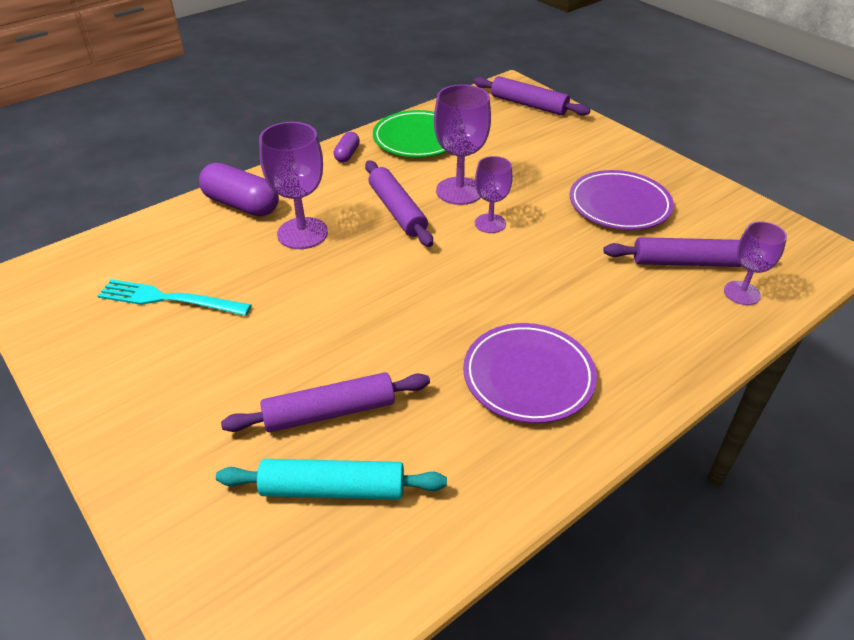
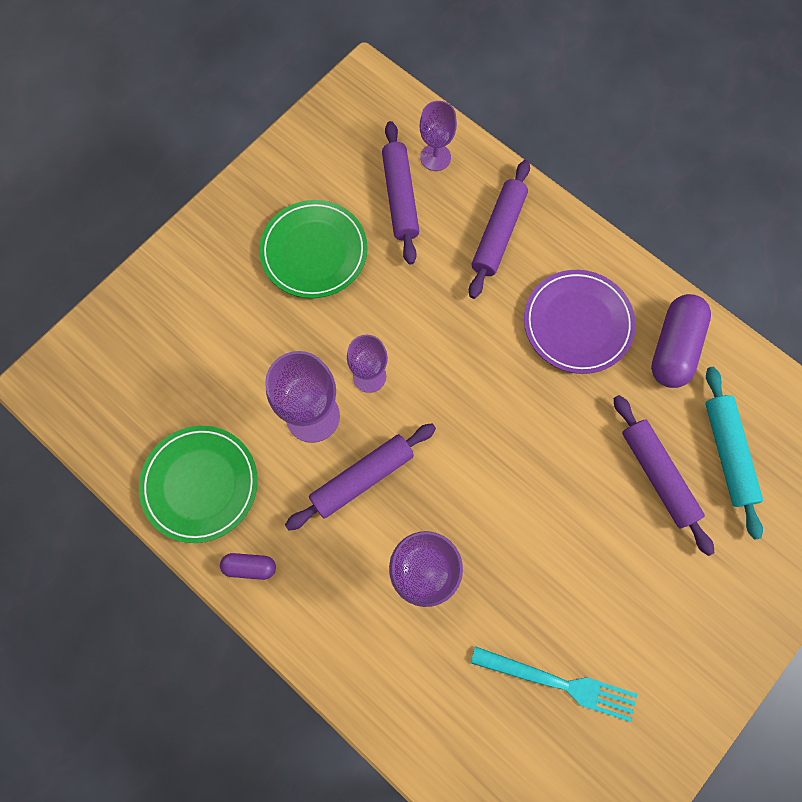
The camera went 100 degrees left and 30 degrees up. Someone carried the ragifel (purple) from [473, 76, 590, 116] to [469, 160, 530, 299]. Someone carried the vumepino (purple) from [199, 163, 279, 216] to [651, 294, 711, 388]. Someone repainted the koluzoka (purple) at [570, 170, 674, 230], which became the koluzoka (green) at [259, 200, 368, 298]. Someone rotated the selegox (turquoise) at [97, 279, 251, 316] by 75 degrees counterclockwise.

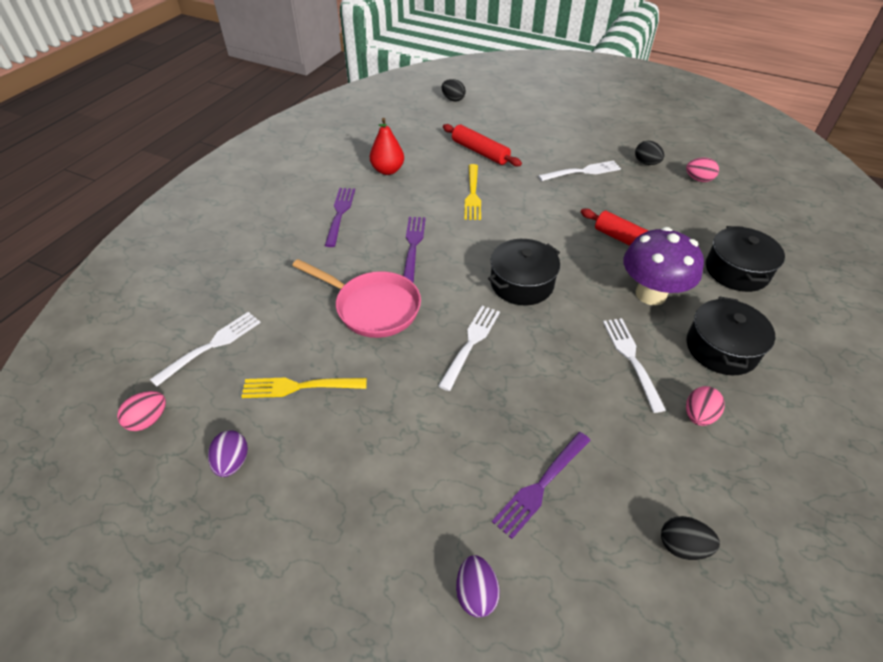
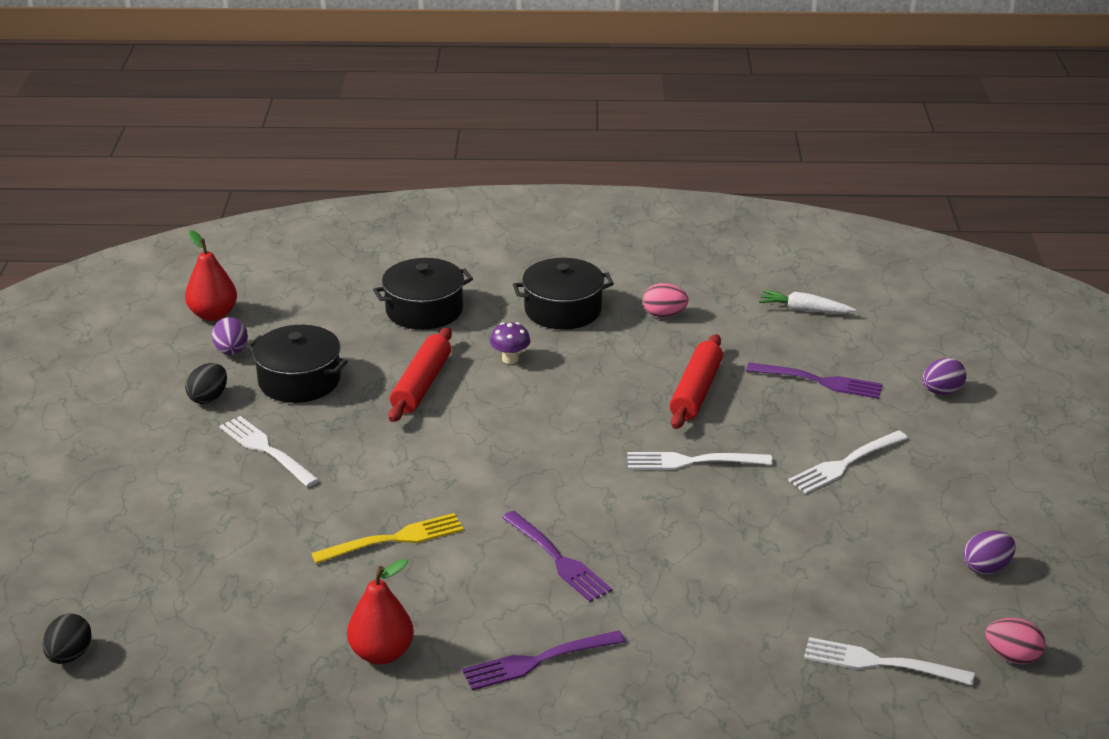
The camera went 115 degrees left and 15 degrees down. Someone carried the ragifel (red) from [443, 124, 522, 166] to [670, 334, 723, 429]. Someone repainted the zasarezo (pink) at [686, 158, 719, 182], which became the zasarezo (purple) at [212, 317, 248, 355]. Someone rotated the selegox (purple) at [403, 217, 426, 282] by 105 degrees counterclockwise. Someone scaled the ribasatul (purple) at [623, 227, 704, 306] by 0.45. Someone carried the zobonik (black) from [488, 239, 560, 305] to [247, 325, 348, 403]. Someone took away the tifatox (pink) at [292, 259, 421, 338]. Someone carried the selegox (white) from [603, 318, 666, 413] to [788, 430, 908, 494]. Someone took away the selegox (yellow) at [241, 378, 367, 398]. Someone swapped the zasarezo (black) at [661, 516, 720, 560] for the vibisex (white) at [759, 290, 856, 313]. Someone put down the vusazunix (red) at [185, 230, 237, 321].

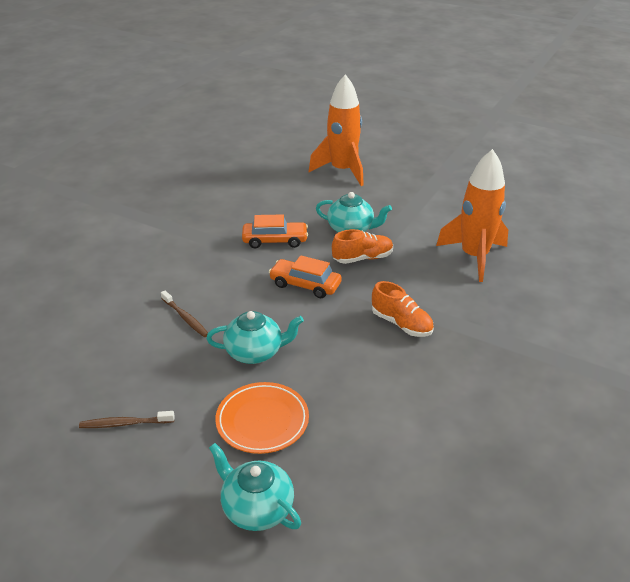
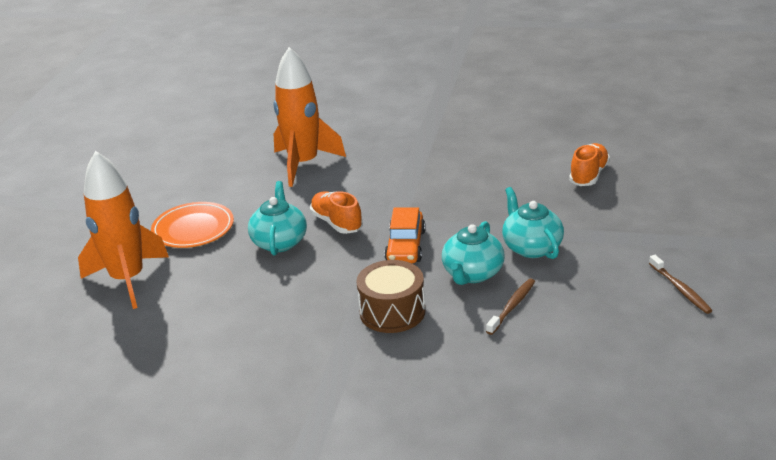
The camera went 105 degrees left and 5 degrees down. Someone took away the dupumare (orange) at [242, 214, 308, 248]. Someone carried the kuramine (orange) from [372, 281, 434, 337] to [569, 143, 610, 186]. Someone carried the koluzoka (orange) from [215, 382, 309, 454] to [151, 202, 234, 248]. Someone carried the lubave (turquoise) from [209, 443, 301, 531] to [442, 221, 505, 285]. Someone put down the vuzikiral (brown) at [356, 260, 425, 333].

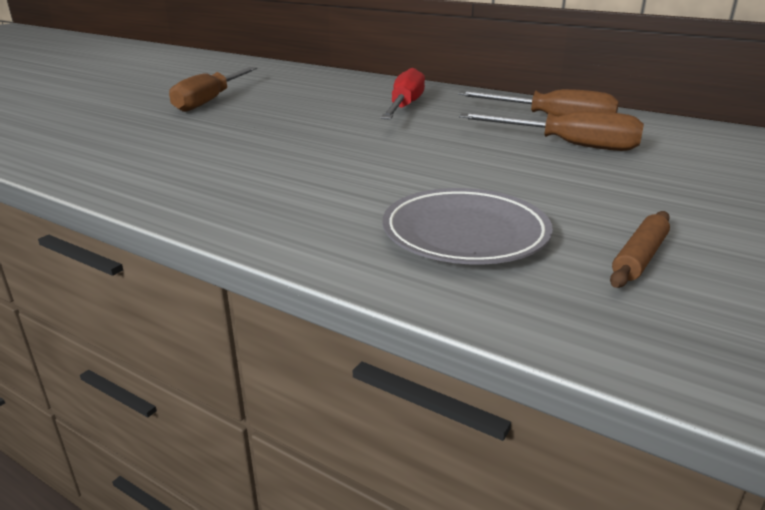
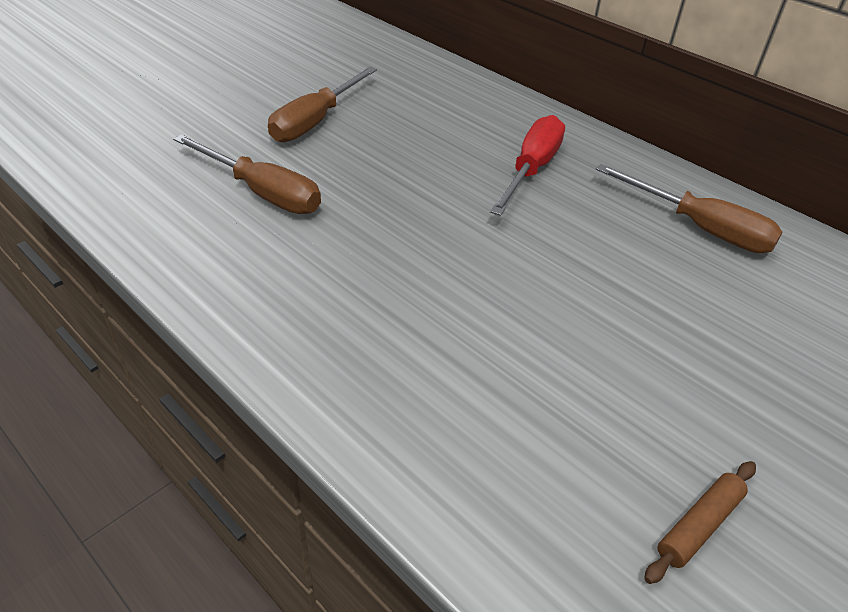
The camera went 10 degrees right and 15 degrees up. Someone carried the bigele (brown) from [459, 111, 644, 151] to [173, 134, 321, 214]. Someone took away the koluzoka (grey) at [383, 188, 553, 265].

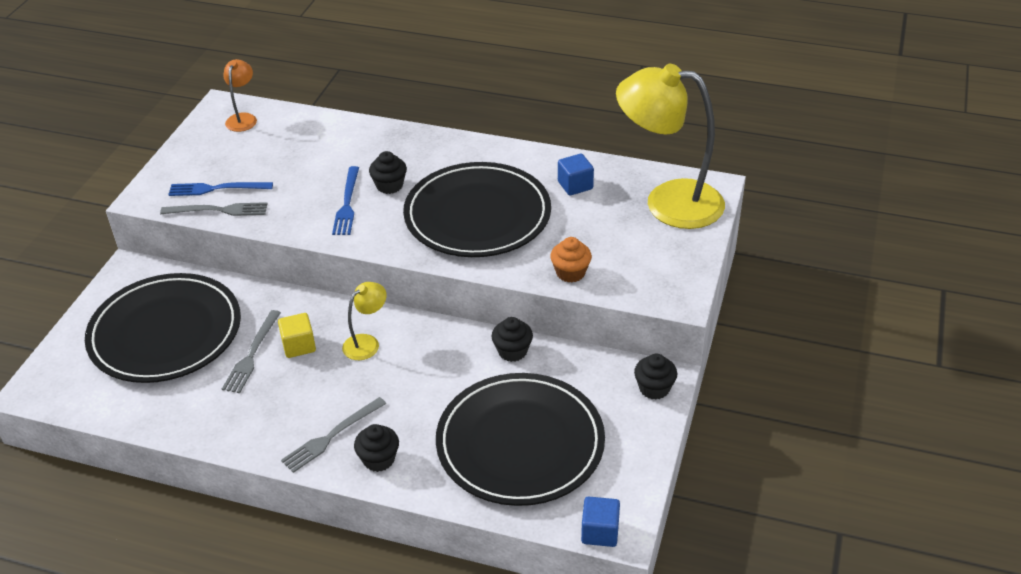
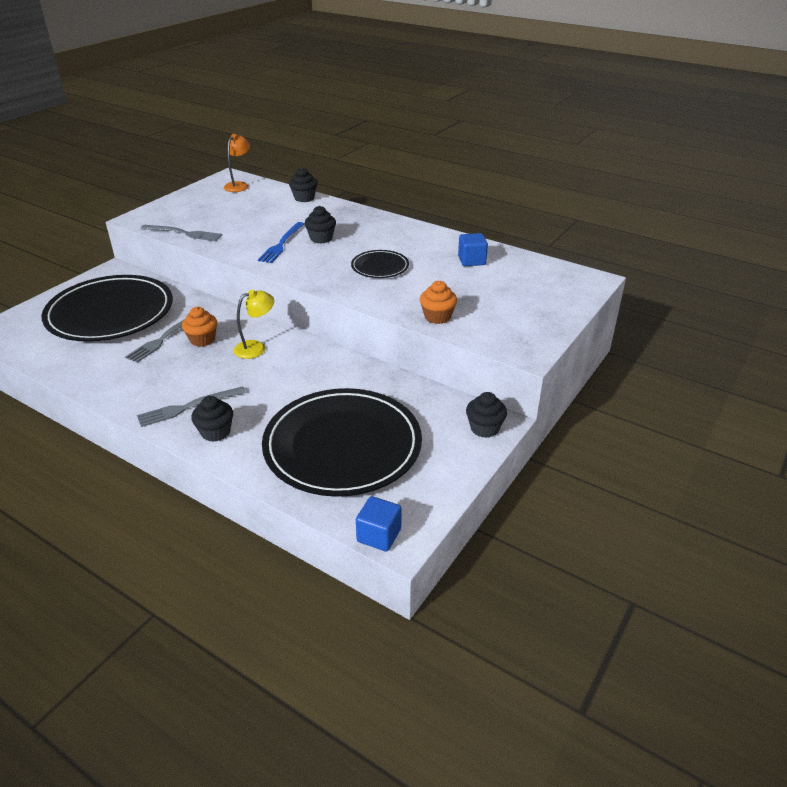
The camera went 15 degrees right and 5 degrees down. Someone took away the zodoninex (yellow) at [616, 64, 725, 229]. Someone scaled the koluzoka (black) at [403, 162, 551, 257] by 0.46. Someone took away the selegox (blue) at [168, 182, 273, 196]. Someone swapped the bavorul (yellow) at [278, 313, 316, 358] for the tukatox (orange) at [182, 307, 217, 347]. Someone carried the tukatox (black) from [492, 317, 533, 362] to [289, 168, 317, 202].

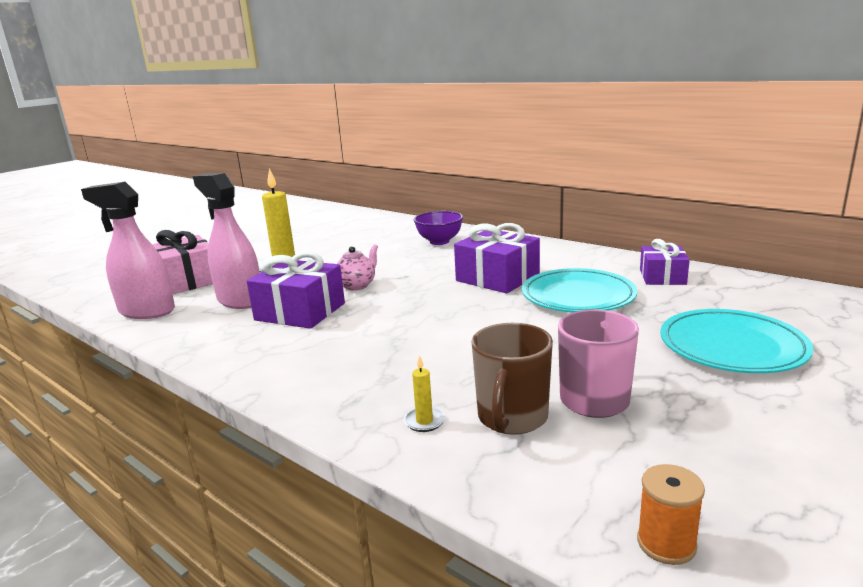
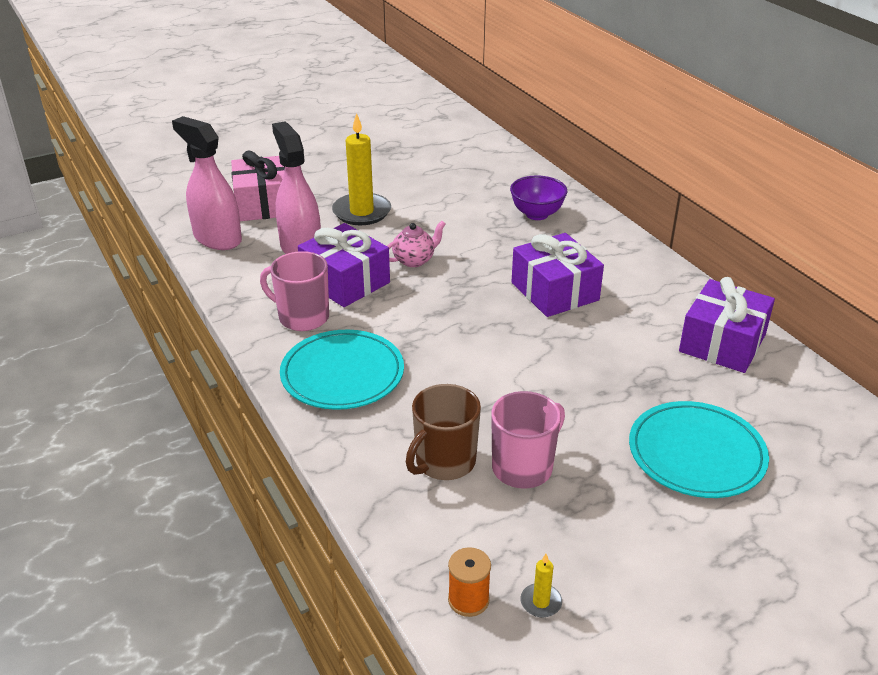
The camera went 20 degrees right and 15 degrees up. Someone scaled the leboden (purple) at [640, 239, 690, 285] by 1.57. Someone carried the koluzoka (turquoise) from [522, 268, 638, 312] to [280, 330, 404, 410]. Someone carried the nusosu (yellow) from [404, 355, 445, 432] to [520, 554, 562, 617]. Someone put down the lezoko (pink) at [260, 251, 329, 331].

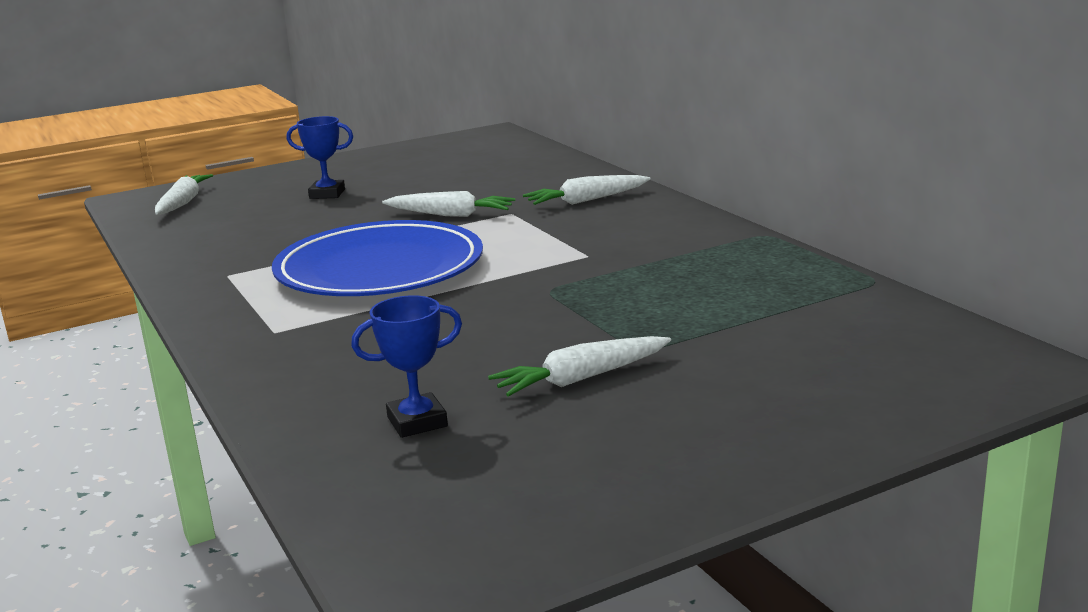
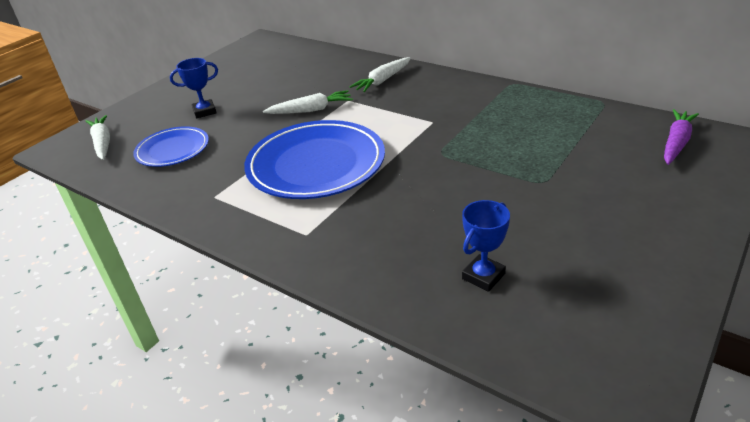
The camera went 25 degrees left and 15 degrees up. Someone took away the vibisex (white) at [488, 336, 671, 397]. Someone put down the vibisex (purple) at [664, 109, 699, 165]. Someone put down the koluzoka (blue) at [133, 126, 209, 167].

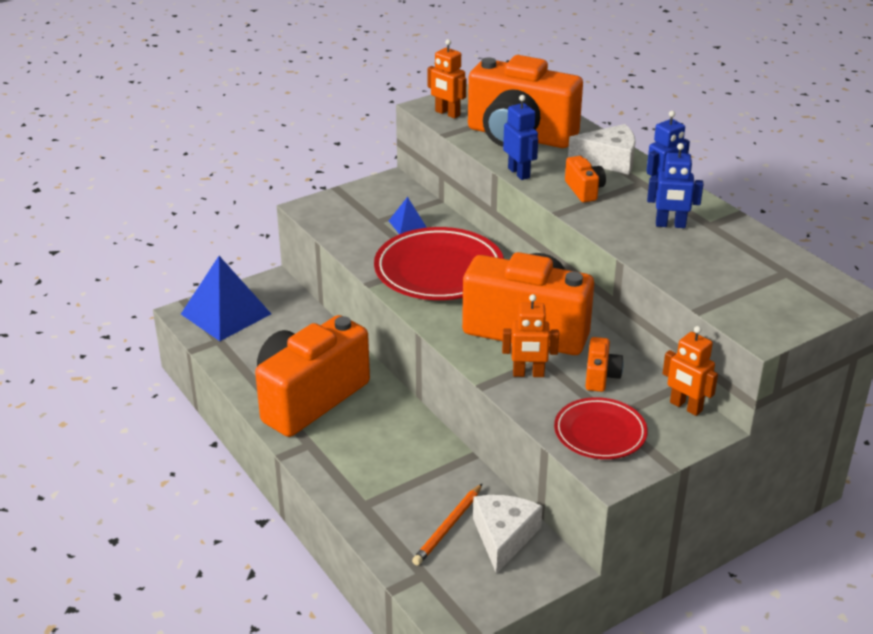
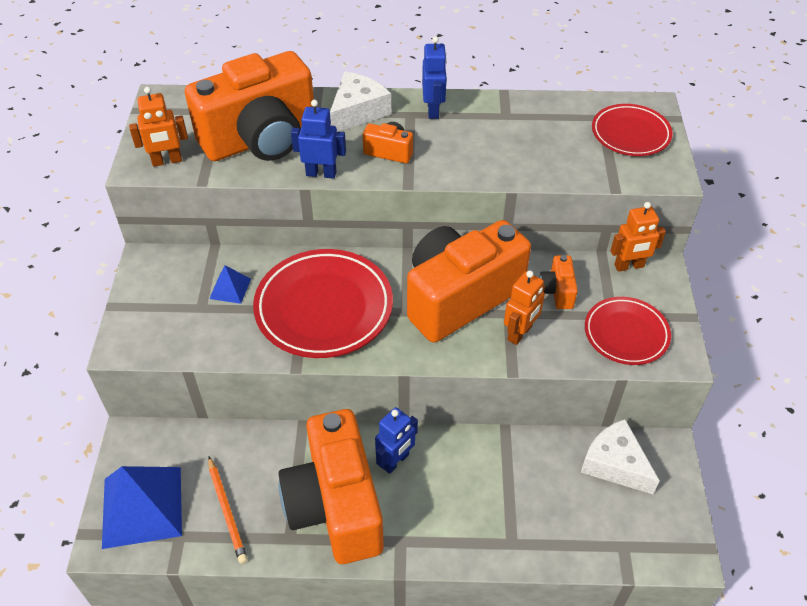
The camera went 55 degrees left and 15 degrees up. Someone carried the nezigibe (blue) from [647, 143, 703, 228] to [375, 407, 418, 474]. Someone rotated the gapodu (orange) at [585, 337, 624, 392] by 135 degrees counterclockwise. Someone carried the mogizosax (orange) from [412, 484, 482, 566] to [208, 457, 248, 564]. Someone put down the koluzoka (red) at [592, 104, 673, 156].

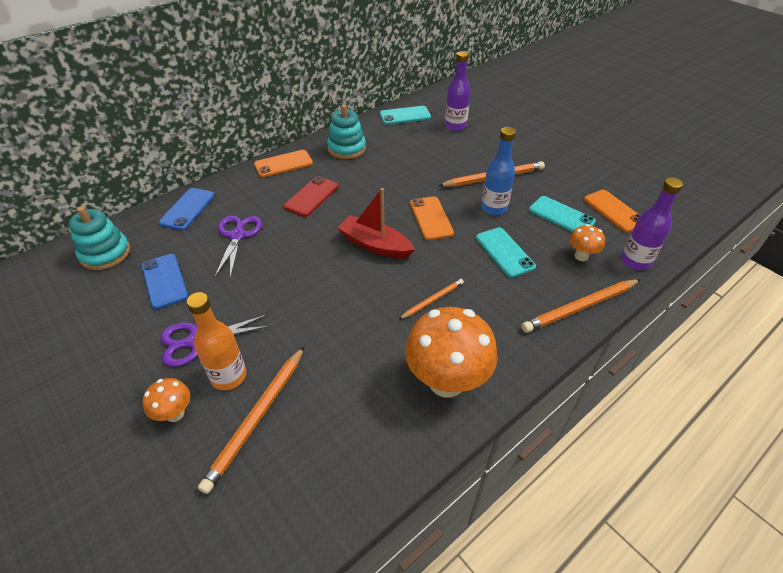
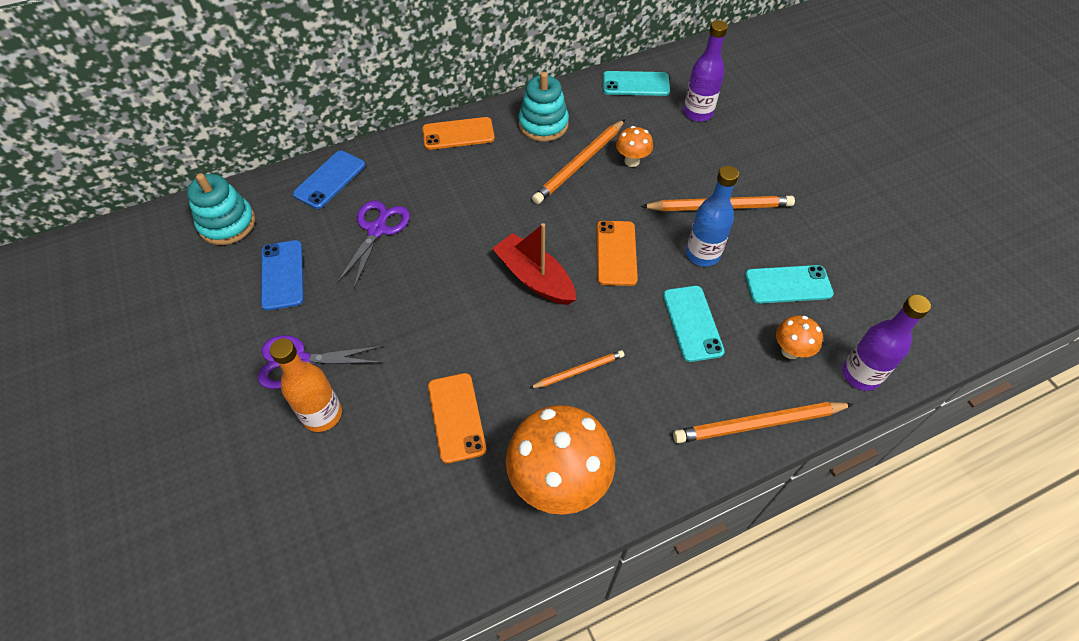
The camera went 15 degrees right and 10 degrees up. Someone took away the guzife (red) at [284, 176, 338, 217]. Someone carried the guzife (orange) from [584, 190, 641, 232] to [428, 373, 486, 464]. Someone rotated the guzife (turquoise) at [529, 196, 596, 232] by 60 degrees counterclockwise. Someone carried the mogizosax (orange) from [198, 347, 304, 494] to [532, 119, 625, 204]. Someone carried the ribasatul (orange) from [143, 378, 190, 422] to [616, 126, 653, 167].

